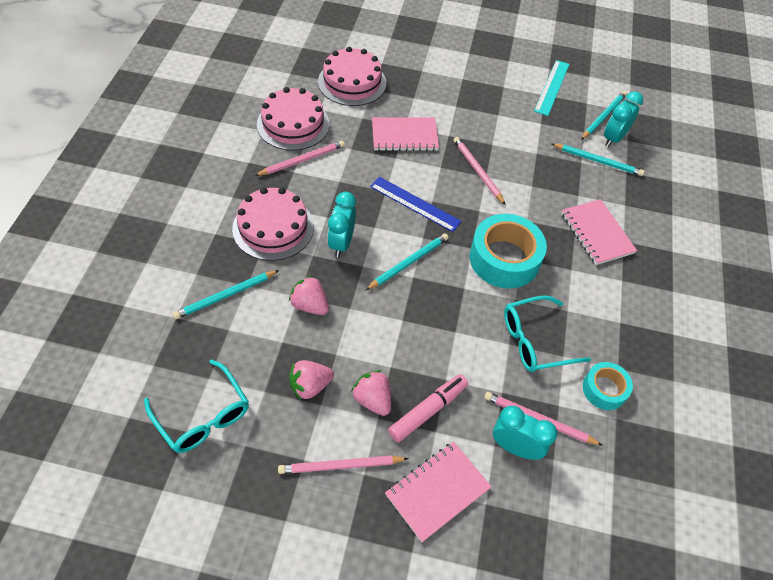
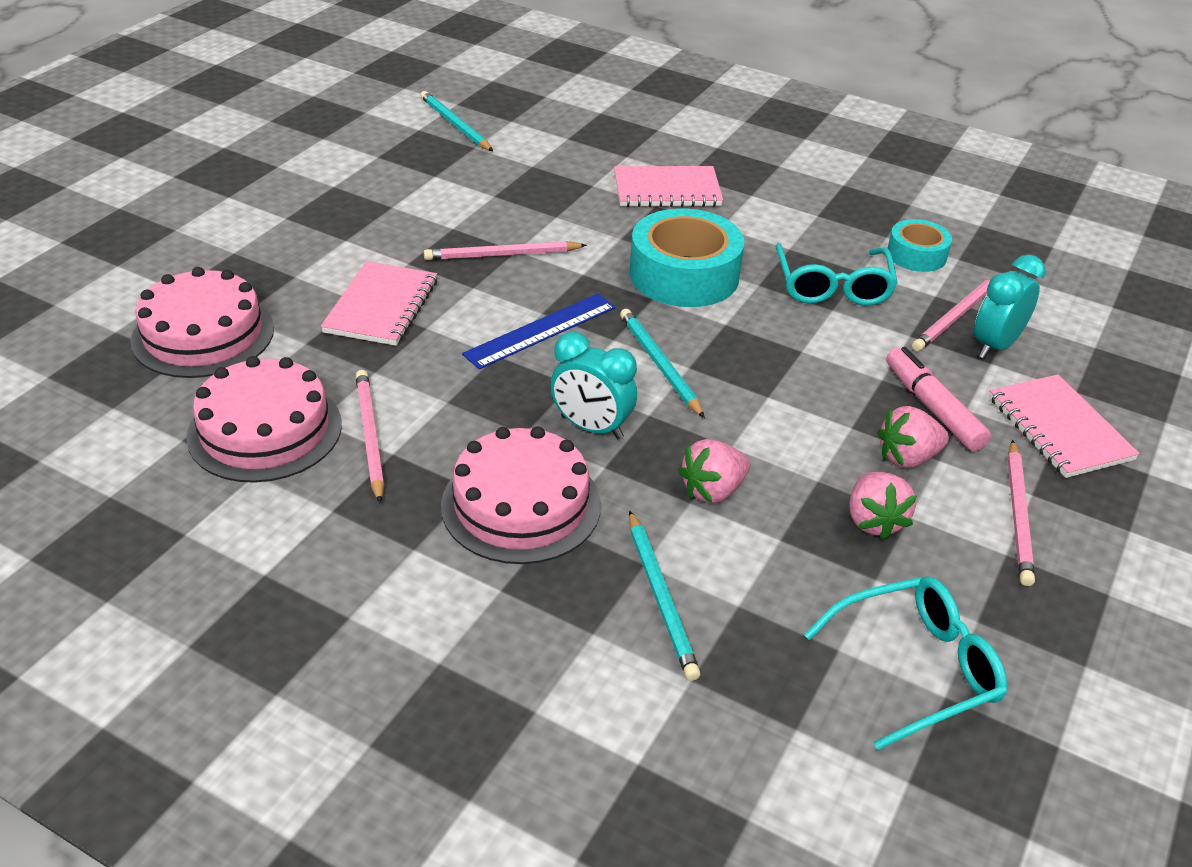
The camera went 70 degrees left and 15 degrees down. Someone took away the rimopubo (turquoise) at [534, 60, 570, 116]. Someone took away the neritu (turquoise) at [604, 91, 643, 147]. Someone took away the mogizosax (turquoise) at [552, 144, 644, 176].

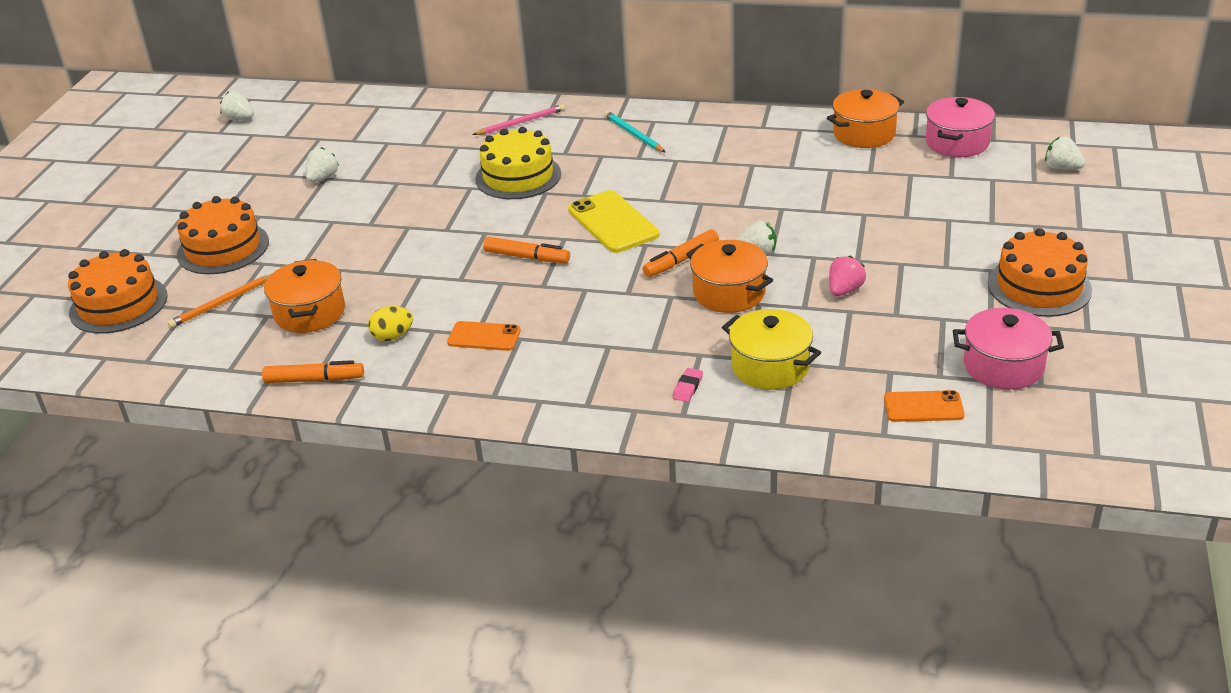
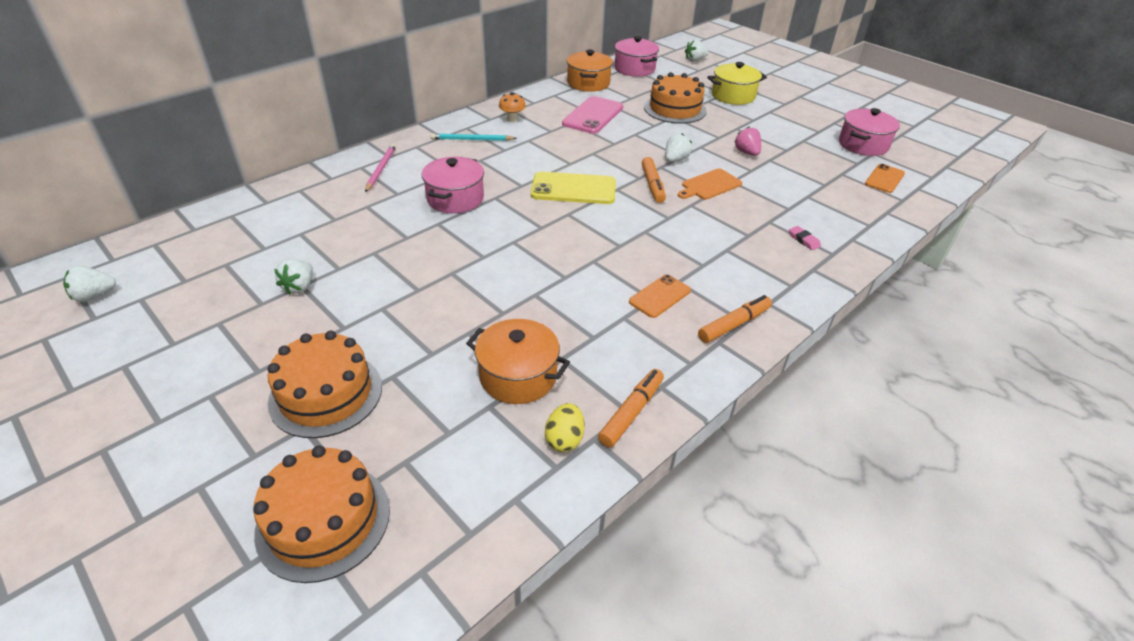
The camera went 60 degrees left and 5 degrees up. Someone swapped the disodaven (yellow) at [475, 127, 561, 199] for the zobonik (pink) at [422, 157, 484, 214]. Someone rotated the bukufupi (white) at [306, 147, 339, 182] by 135 degrees counterclockwise. Someone carried the disodaven (orange) from [988, 228, 1092, 317] to [644, 72, 707, 124]. Someone carried the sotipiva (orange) from [483, 237, 570, 263] to [698, 295, 772, 343]. Someone swapped the zobonik (orange) at [686, 240, 773, 313] for the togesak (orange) at [678, 168, 742, 200]. Someone took away the mogizosax (orange) at [168, 274, 271, 328]. Someone carried the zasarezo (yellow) from [368, 306, 413, 341] to [545, 403, 585, 452]. Someone carried the zobonik (yellow) from [722, 309, 821, 390] to [707, 62, 767, 105]. Someone put down the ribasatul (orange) at [499, 92, 526, 122]. Someone put down the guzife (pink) at [562, 96, 623, 134].

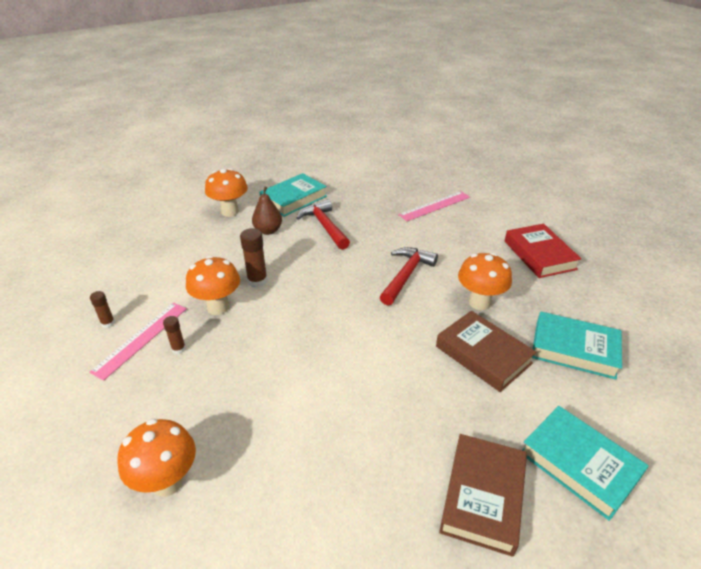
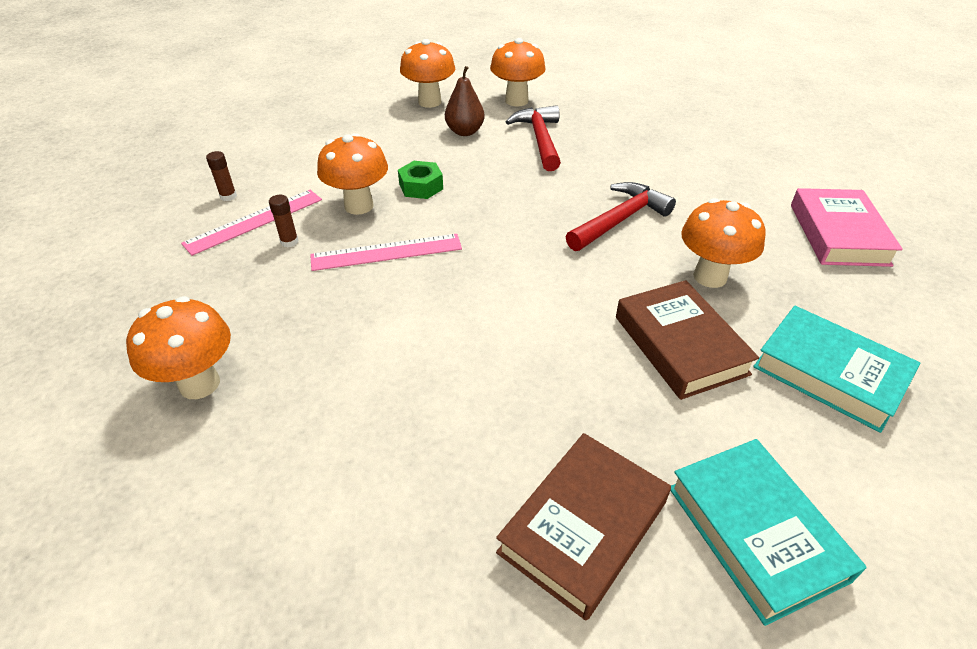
The camera went 20 degrees right and 5 degrees up. Someone swapped the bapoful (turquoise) at [259, 173, 327, 217] for the ribasatul (orange) at [490, 38, 546, 107]. Someone carried the rimopubo (pink) from [398, 191, 470, 221] to [310, 234, 462, 271]. Someone repainted the bapoful (red) at [505, 224, 581, 278], which became the bapoful (pink) at [791, 188, 903, 267]. Someone swapped the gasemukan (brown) at [240, 228, 268, 288] for the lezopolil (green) at [398, 161, 443, 199].

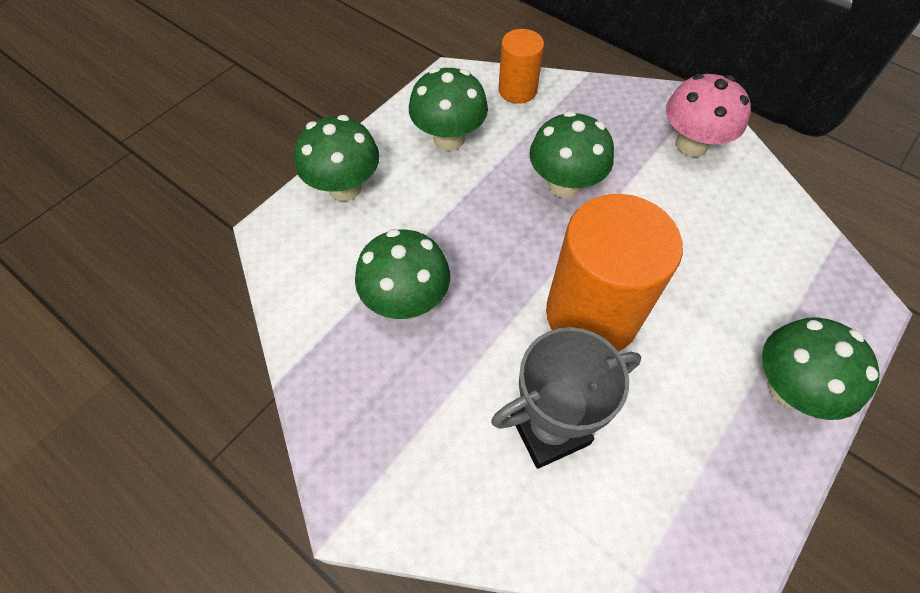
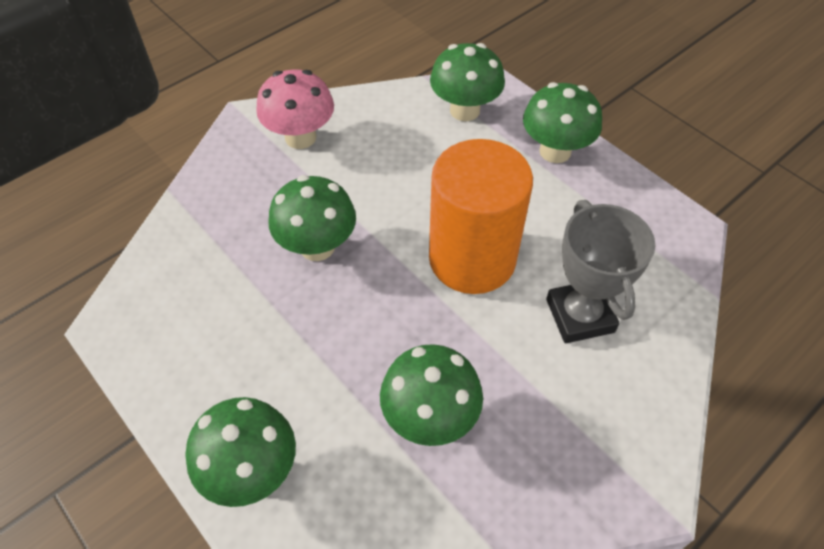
The camera went 80 degrees left and 5 degrees down. Someone took away the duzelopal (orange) at [498, 29, 544, 104]. Someone carried the ribasatul (green) from [409, 67, 488, 151] to [430, 43, 505, 121].

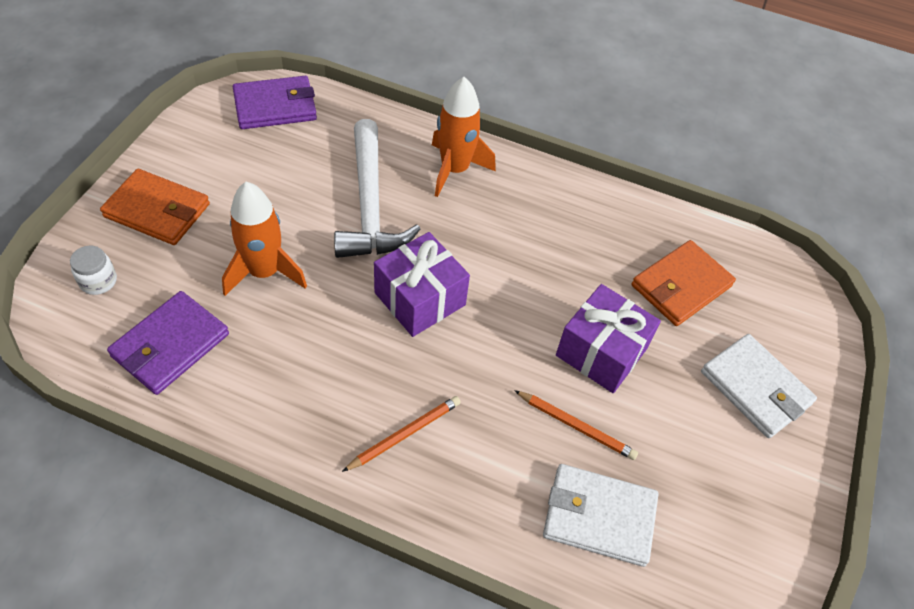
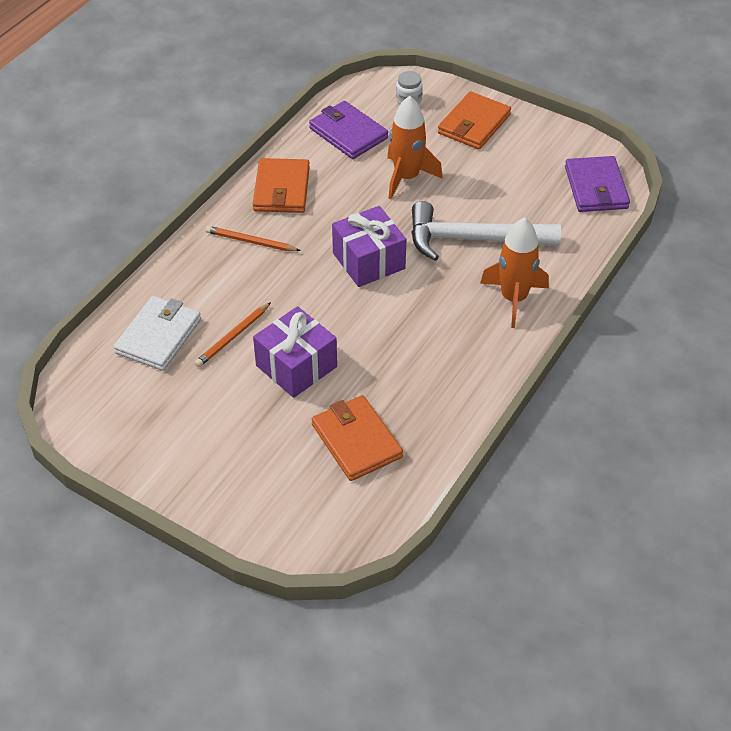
The camera went 105 degrees right and 5 degrees down. Someone took away the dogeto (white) at [701, 334, 817, 438]. Someone rotated the mogizosax (orange) at [342, 396, 461, 472] by 135 degrees clockwise. Someone put down the dogeto (orange) at [253, 158, 310, 213].

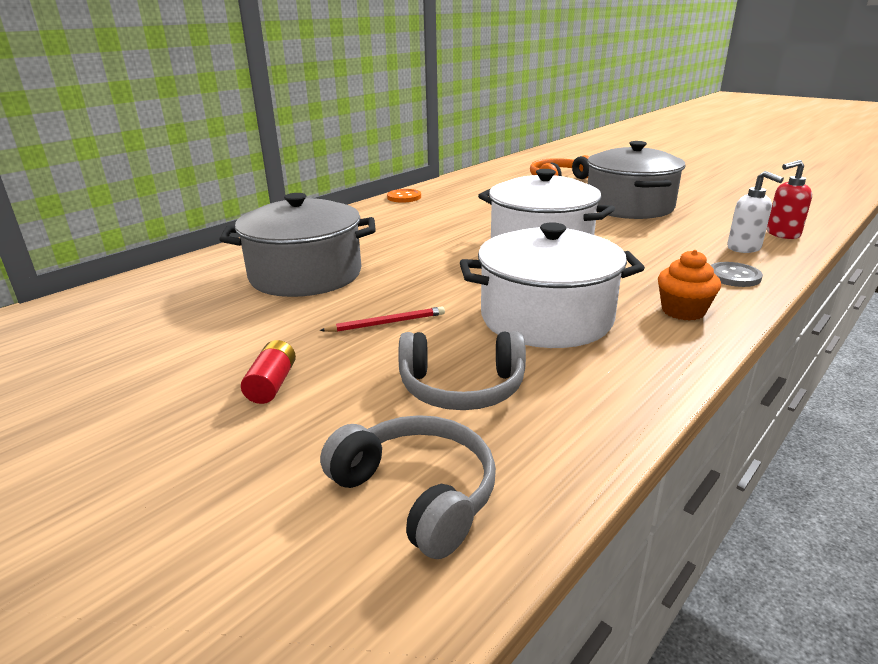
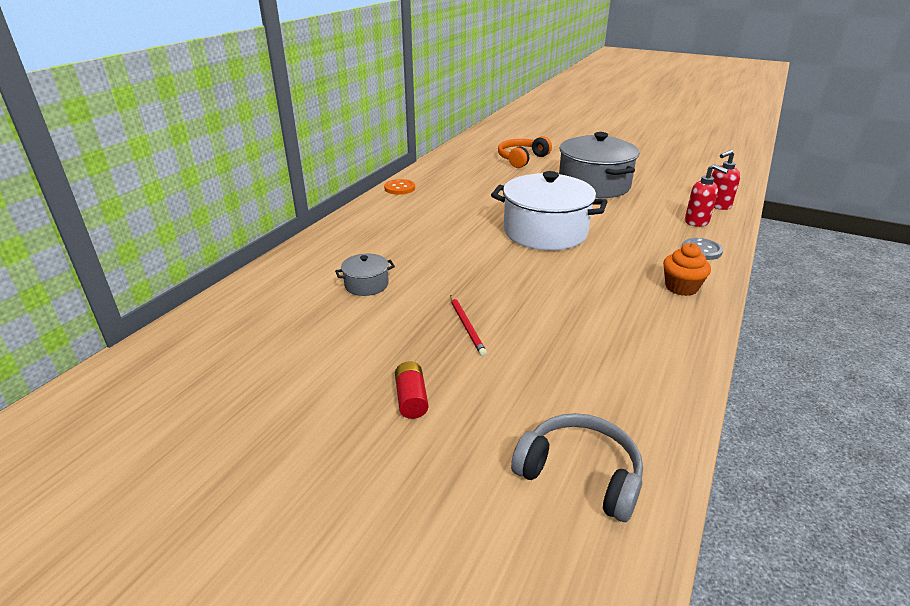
The camera went 15 degrees left and 5 degrees up. Someone repainted the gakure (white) at [727, 171, 784, 253], which became the gakure (red) at [685, 164, 729, 227]. Someone scaled the zobonik (grey) at [219, 193, 376, 297] by 0.45. Someone took away the zobonik (white) at [460, 222, 645, 348]. Someone rotated the mogizosax (red) at [319, 306, 445, 332] by 105 degrees clockwise. Someone took away the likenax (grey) at [398, 331, 526, 410].

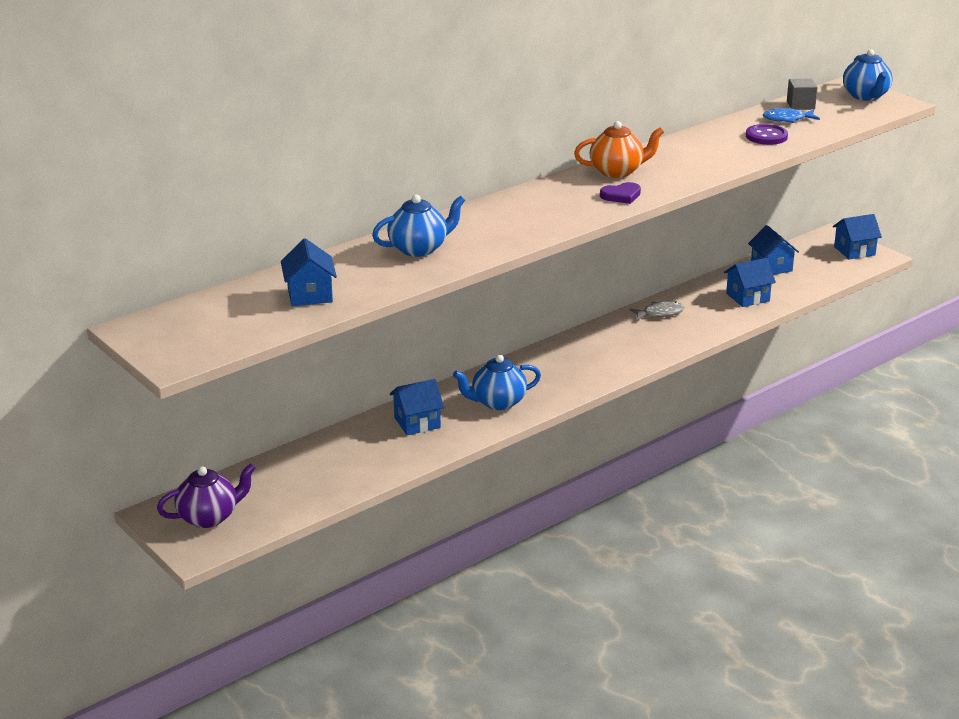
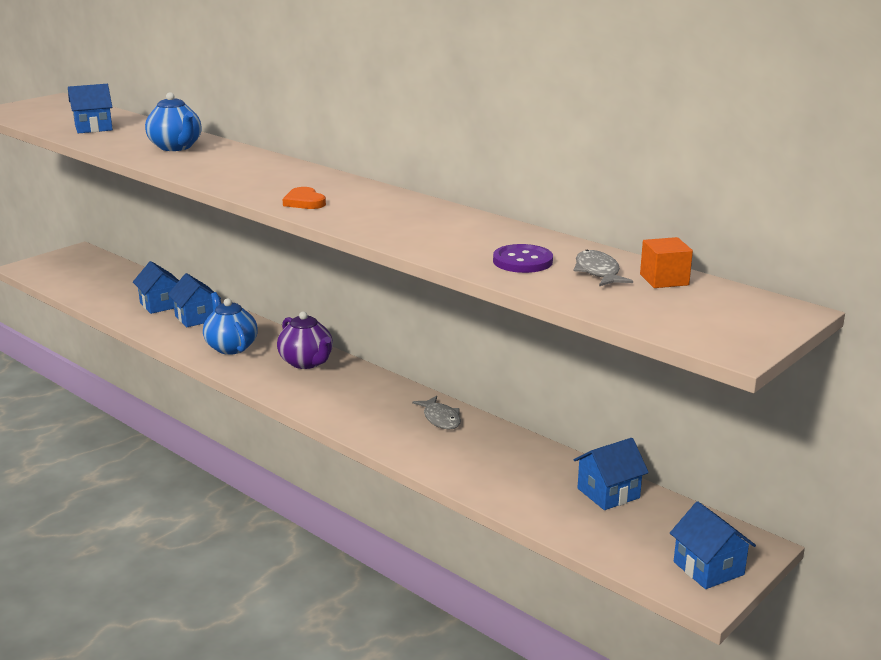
The camera went 80 degrees right and 5 degrees down. Someone took away the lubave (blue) at [843, 49, 893, 101]. Someone repainted the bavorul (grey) at [787, 79, 818, 110], which became the bavorul (orange) at [640, 237, 693, 288]. Someone repainted the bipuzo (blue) at [763, 108, 820, 123], which became the bipuzo (grey) at [574, 250, 633, 286]. Someone took away the lubave (orange) at [574, 121, 664, 178]. Someone repainted the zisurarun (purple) at [600, 182, 641, 204], which became the zisurarun (orange) at [283, 187, 326, 209]. Someone carried the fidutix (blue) from [724, 258, 776, 307] to [133, 261, 179, 314]. Someone carried the lubave (purple) from [157, 464, 256, 528] to [277, 311, 333, 369].

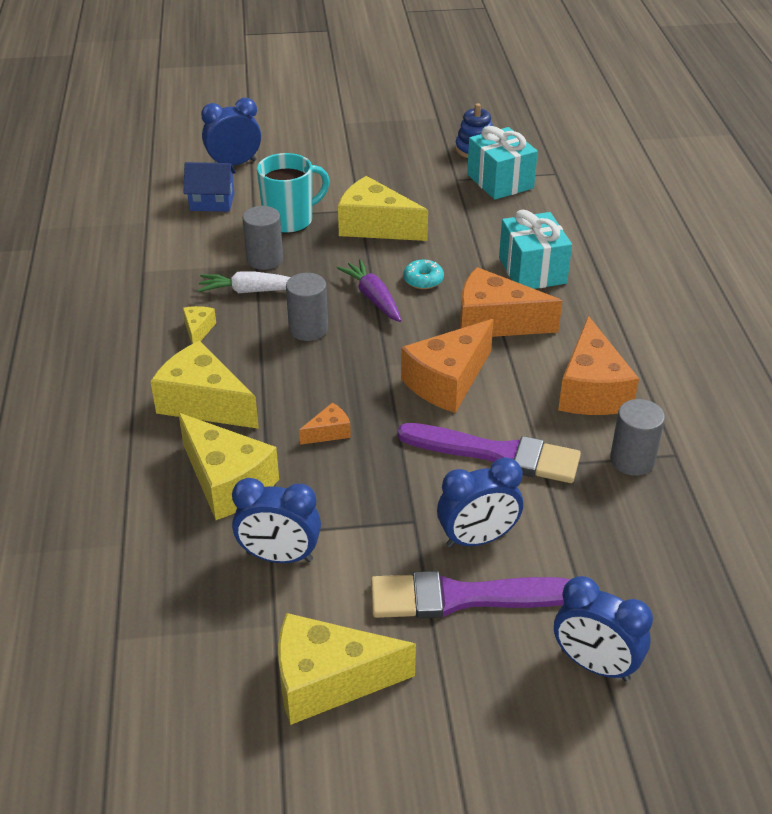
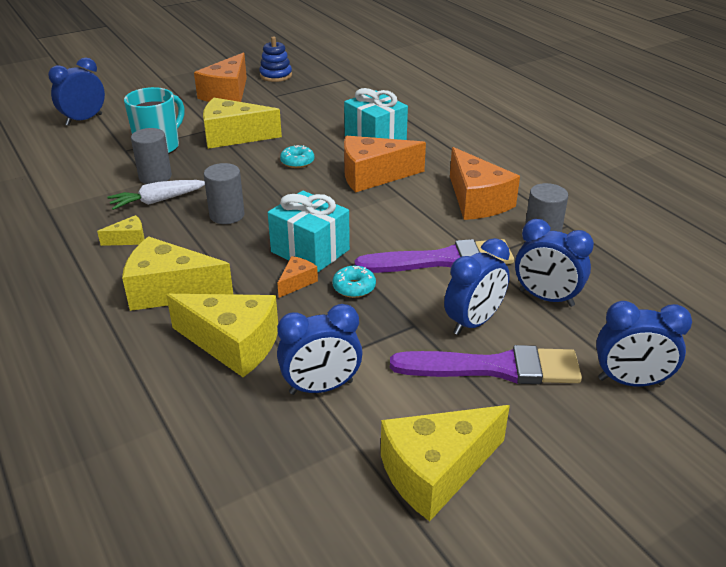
The camera went 25 degrees left and 5 degrees down. Someone carried the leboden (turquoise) from [467, 126, 538, 200] to [268, 191, 350, 272]. Someone took away the fidutix (blue) at [184, 162, 236, 212]. Someone took away the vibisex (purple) at [337, 259, 401, 322]. Someone rotated the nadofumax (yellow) at [183, 306, 216, 344] by 90 degrees clockwise. Someone carried the nadofumax (orange) from [401, 319, 494, 413] to [194, 52, 247, 102]. Someone rotated the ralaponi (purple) at [371, 571, 571, 618] by 150 degrees counterclockwise. Someone put down the neritu (blue) at [515, 219, 594, 307]. Someone put down the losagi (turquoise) at [332, 266, 376, 298].

